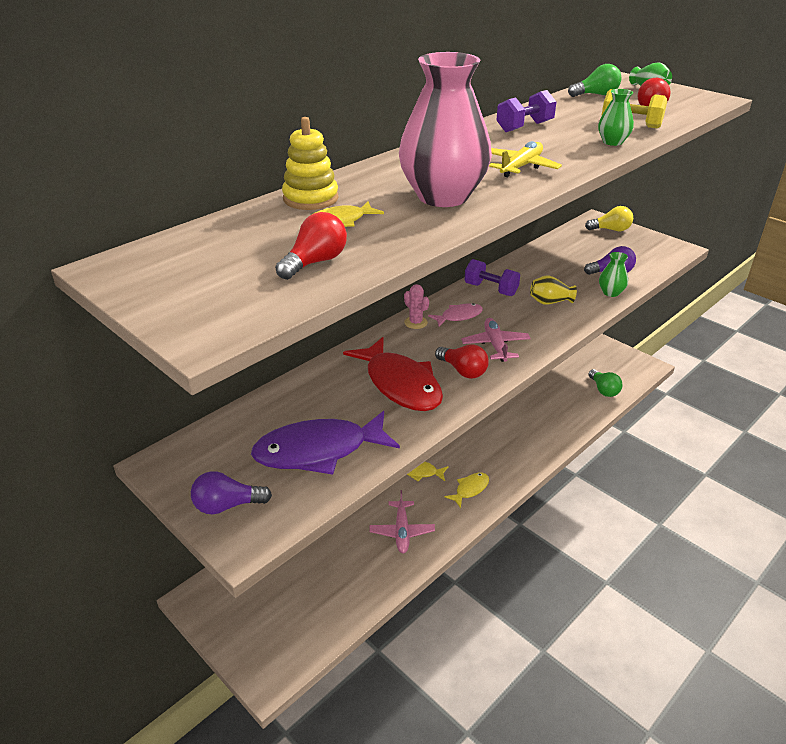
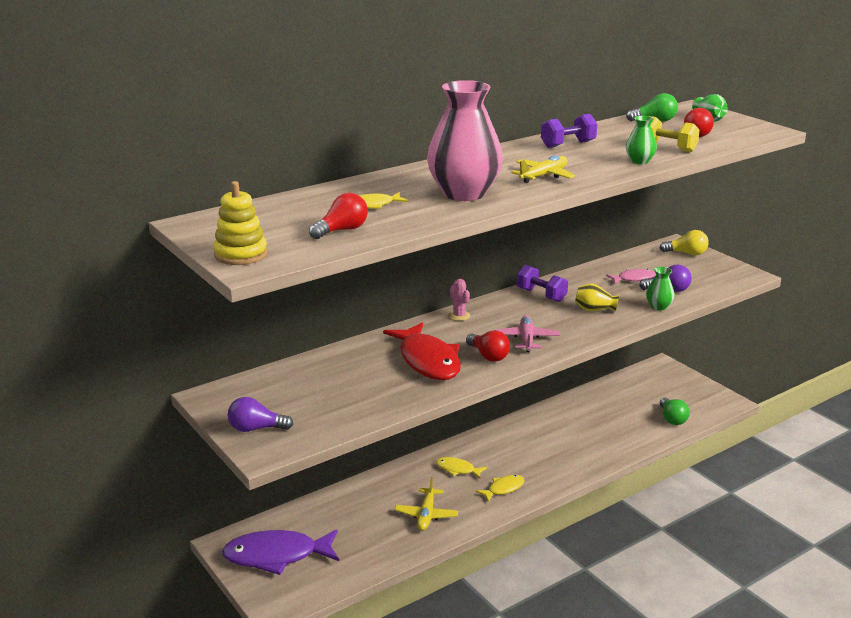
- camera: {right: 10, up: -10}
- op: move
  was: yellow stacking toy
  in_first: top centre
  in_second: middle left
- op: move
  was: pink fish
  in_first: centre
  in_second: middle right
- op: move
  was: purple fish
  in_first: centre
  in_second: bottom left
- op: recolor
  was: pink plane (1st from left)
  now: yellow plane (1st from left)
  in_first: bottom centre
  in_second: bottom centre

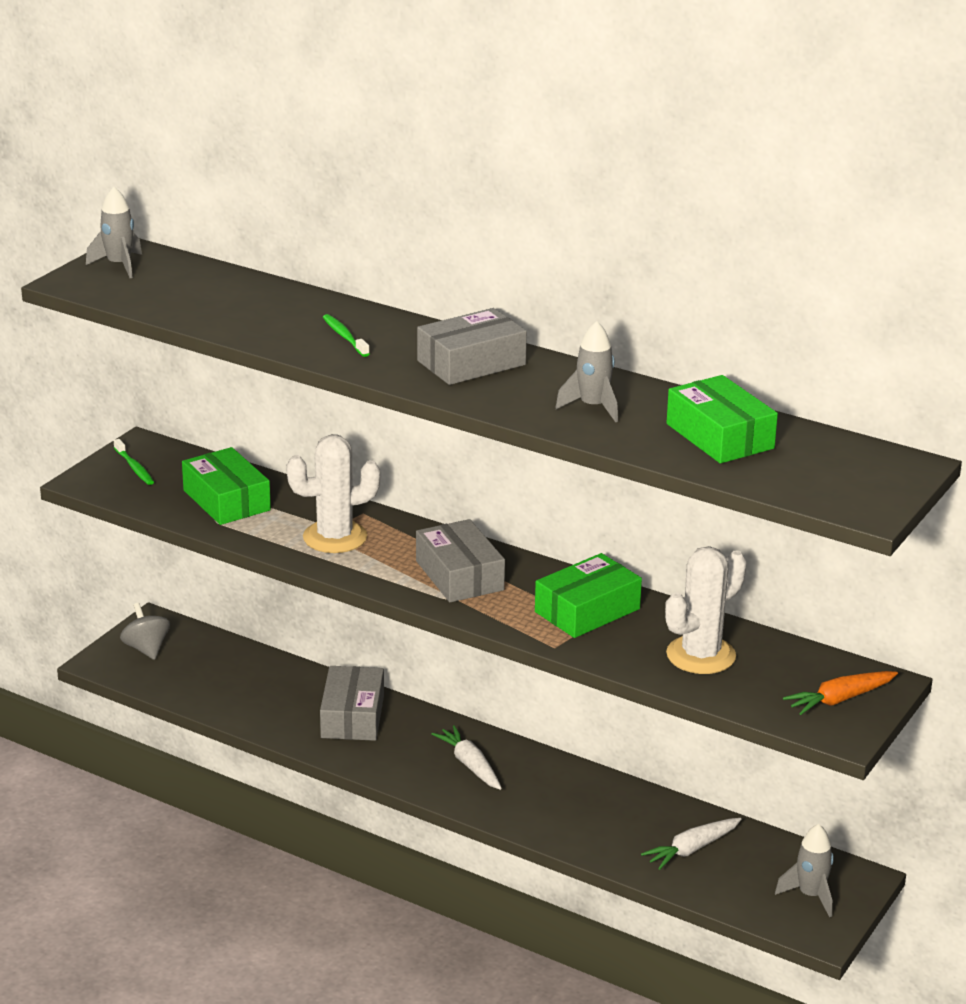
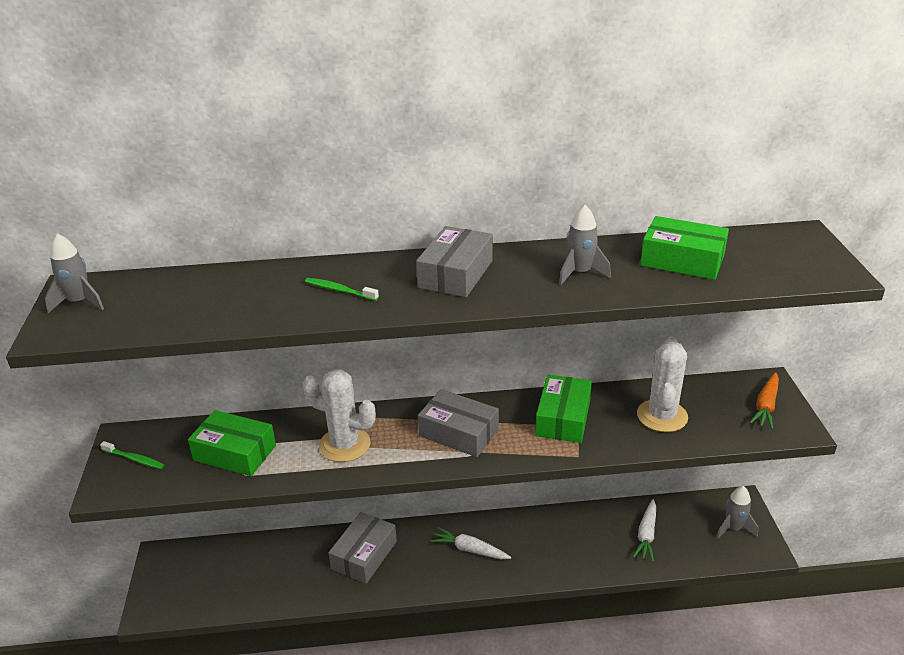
- camera: {right: -35, up: 5}
- op: rotate
  was: white cactus (1st from left)
  in_first: centre
  in_second: centre
  clockwise: 75
- op: delete
  was: grey spinning top
  in_first: middle left
- op: rotate
  was: grey box (1st from left)
  in_first: bottom centre
  in_second: bottom centre
  clockwise: 60

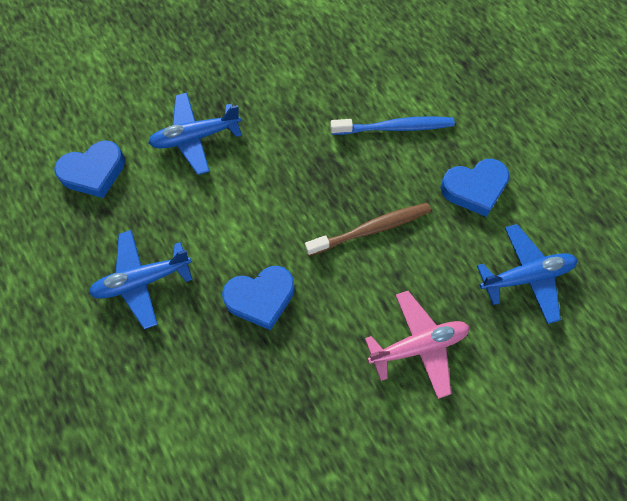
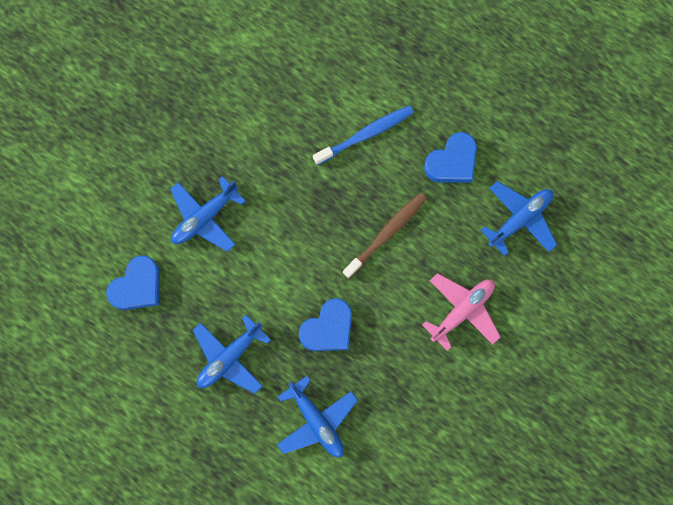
- camera: {right: -25, up: 10}
- op: insert
  now: blue plane (3rd from left)
  in_second: bottom centre

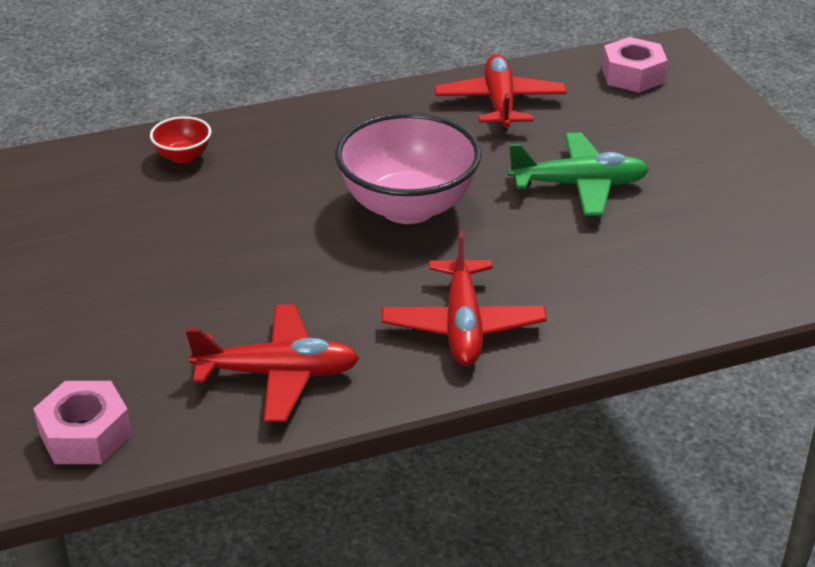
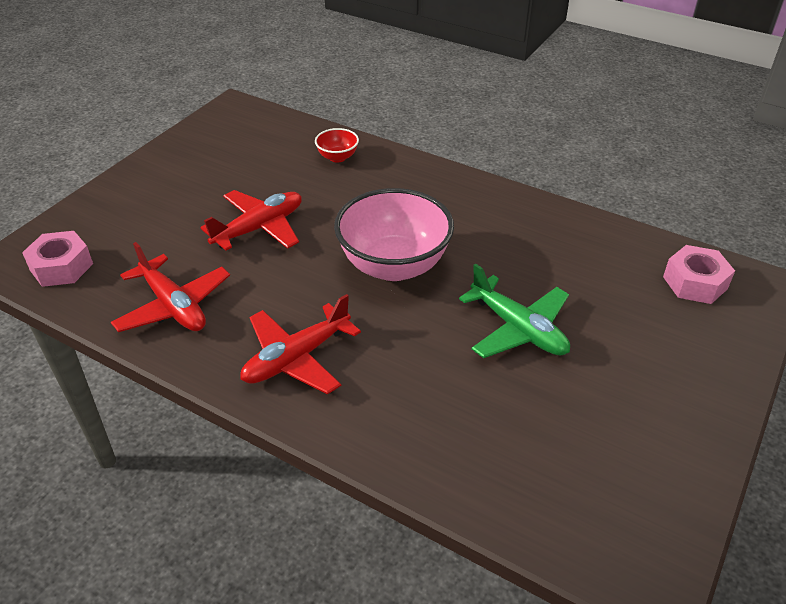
- camera: {right: 50, up: 5}
- op: move
  was: red plane (3rd from left in the first image)
  now: red plane (2nd from left)
  in_first: top centre
  in_second: middle left

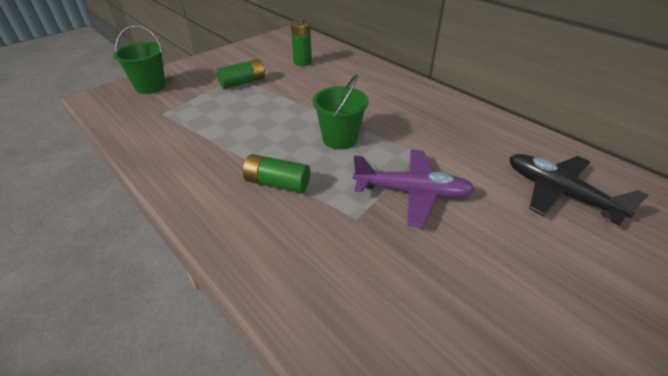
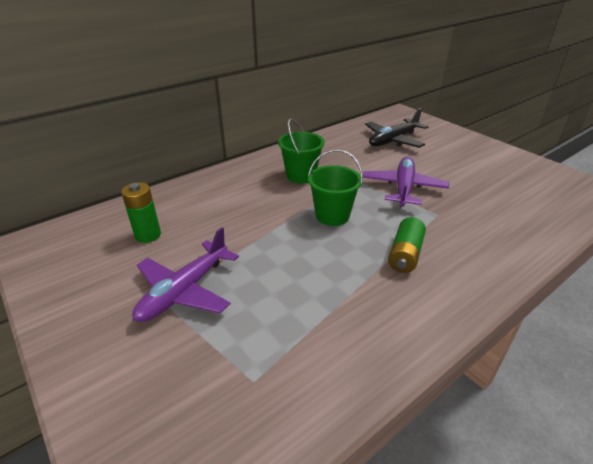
- camera: {right: -85, up: -5}
- op: move
  was: green bucket (1st from left)
  in_first: top left
  in_second: top centre
- op: replace
  was: green battery (1st from left)
  now: purple plane (1st from left)
  in_first: top centre
  in_second: middle left

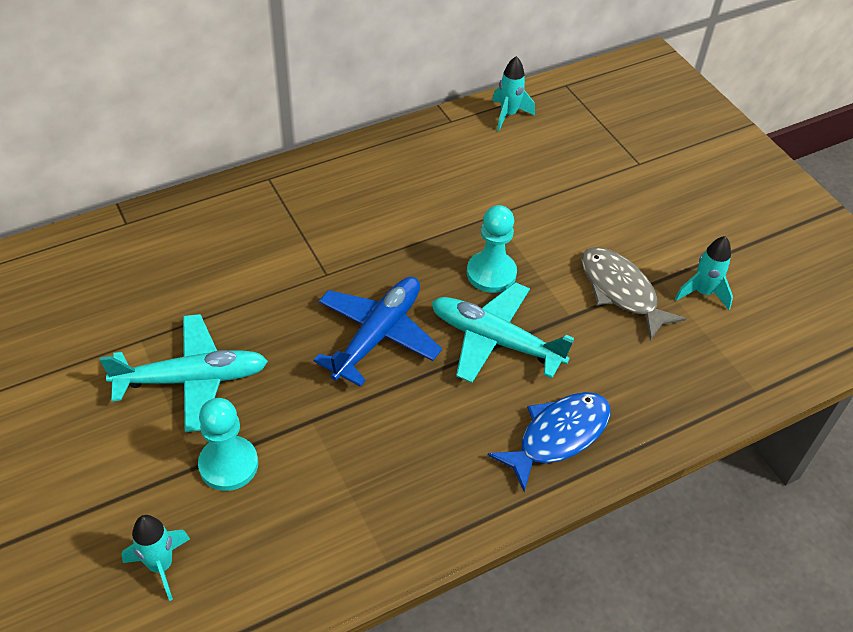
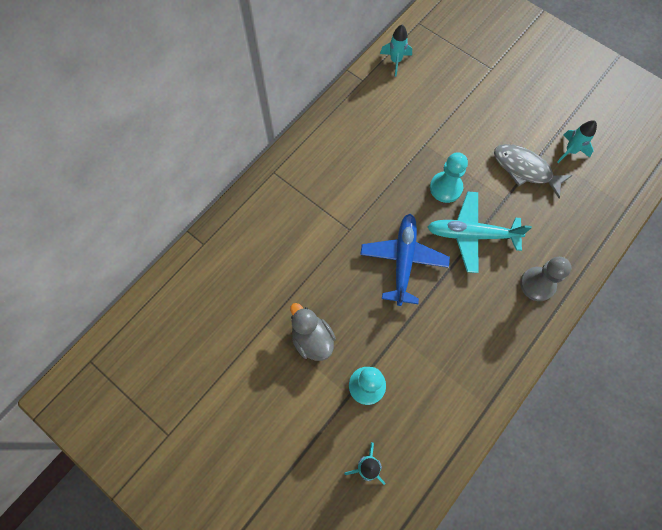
- camera: {right: -20, up: 20}
- op: replace
  was: turquoise plane (1st from left)
  now: grey duck
  in_first: middle left
  in_second: centre
- op: replace
  was: blue fish
  now: grey pawn
  in_first: bottom centre
  in_second: middle right

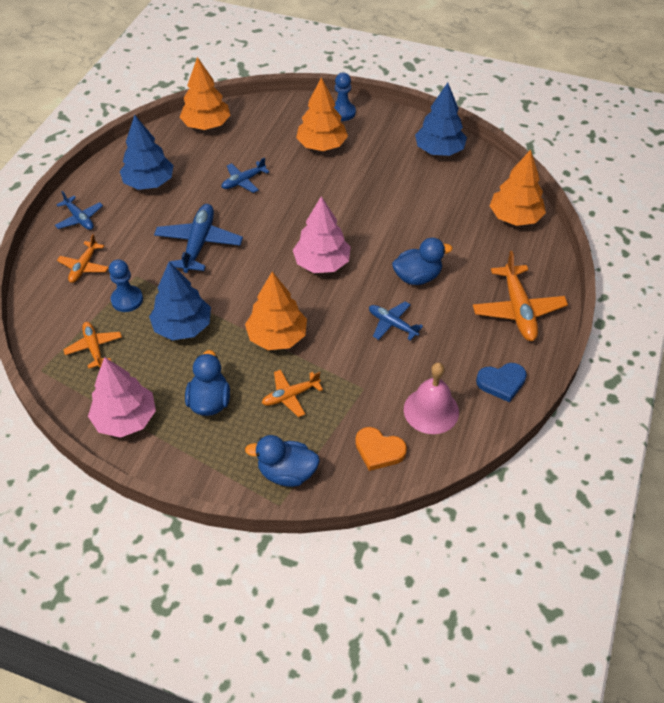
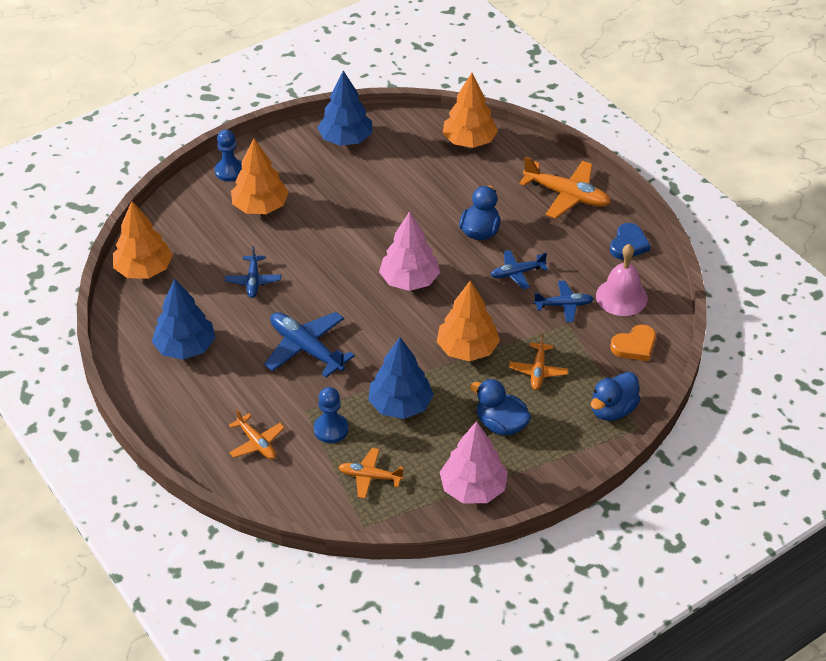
- camera: {right: -55, up: -5}
- op: move
  was: blue plane (1st from left in the first image)
  now: blue plane (4th from left)
  in_first: top left
  in_second: middle right

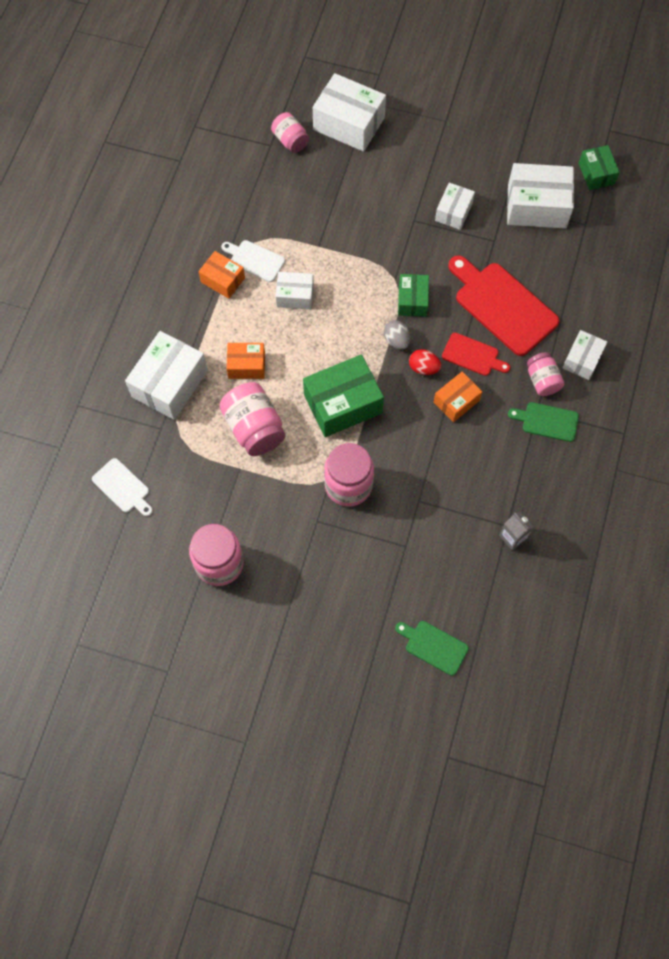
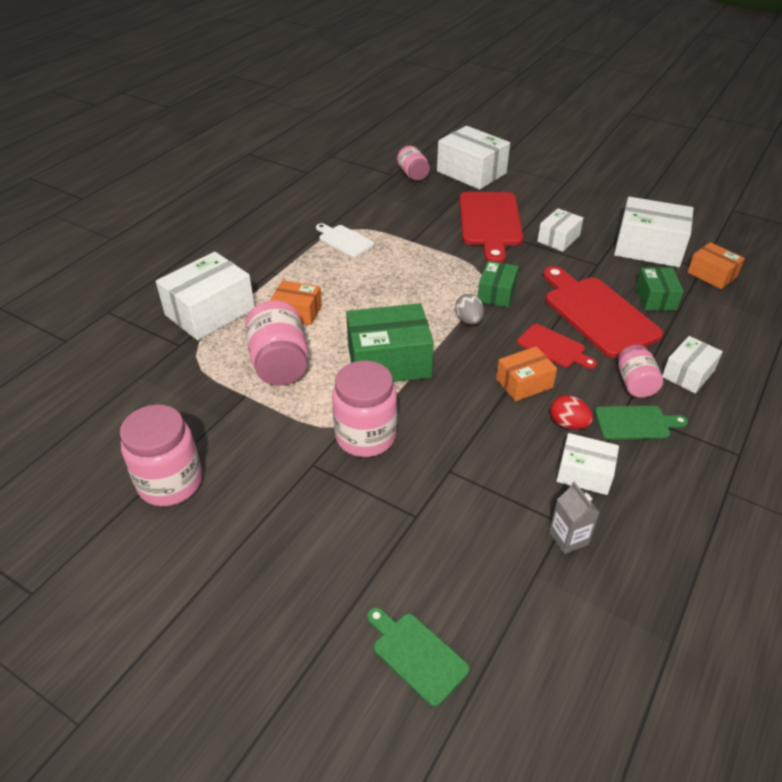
- camera: {right: 15, up: -25}
- op: move
  was: green box (3rd from left)
  in_first: top right
  in_second: middle right
- op: move
  was: orange box (1st from left in the first image)
  now: orange box (3rd from left)
  in_first: top left
  in_second: middle right
- op: move
  was: white box (2nd from left in the first image)
  now: white box (4th from left)
  in_first: top centre
  in_second: middle right
- op: move
  was: red egg
  in_first: centre
  in_second: middle right
- op: rotate
  was: green cutting board (2nd from left)
  in_first: middle right
  in_second: middle right
  clockwise: 150
- op: delete
  was: white cutting board (1st from left)
  in_first: middle left
- op: insert
  now: red cutting board (1st from left)
  in_second: top centre

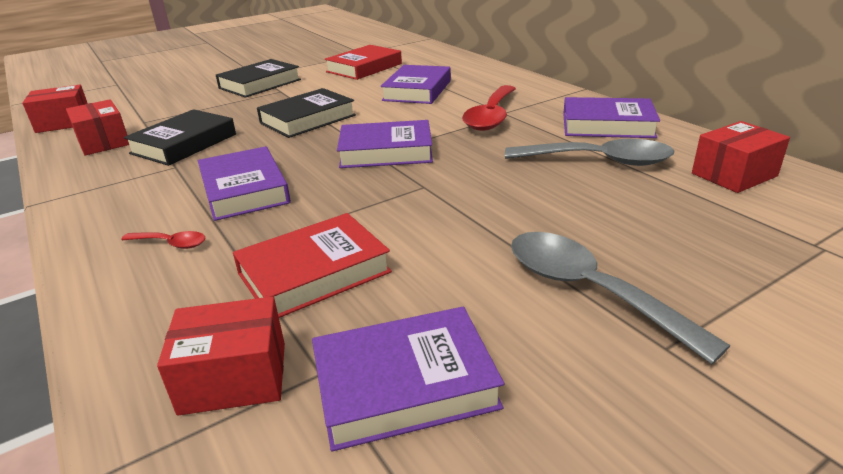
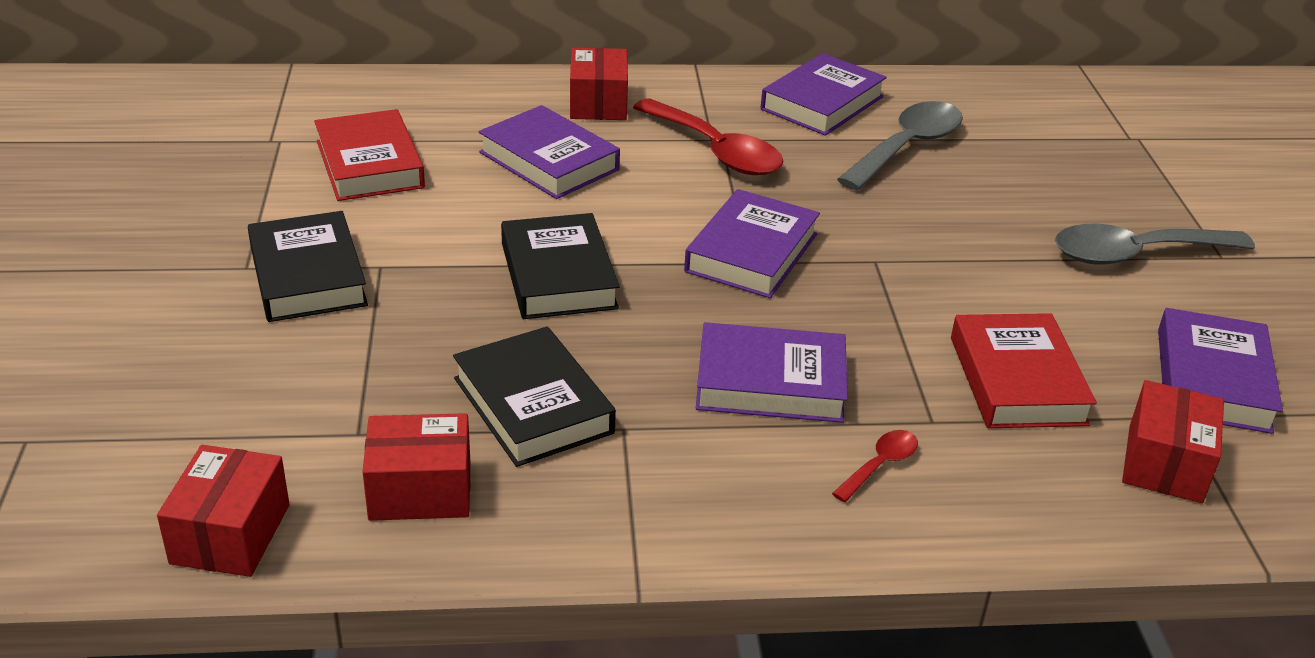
- camera: {right: -65, up: 5}
- op: move
  was: red box (4th from left in the first image)
  now: red box (3rd from left)
  in_first: top right
  in_second: top centre

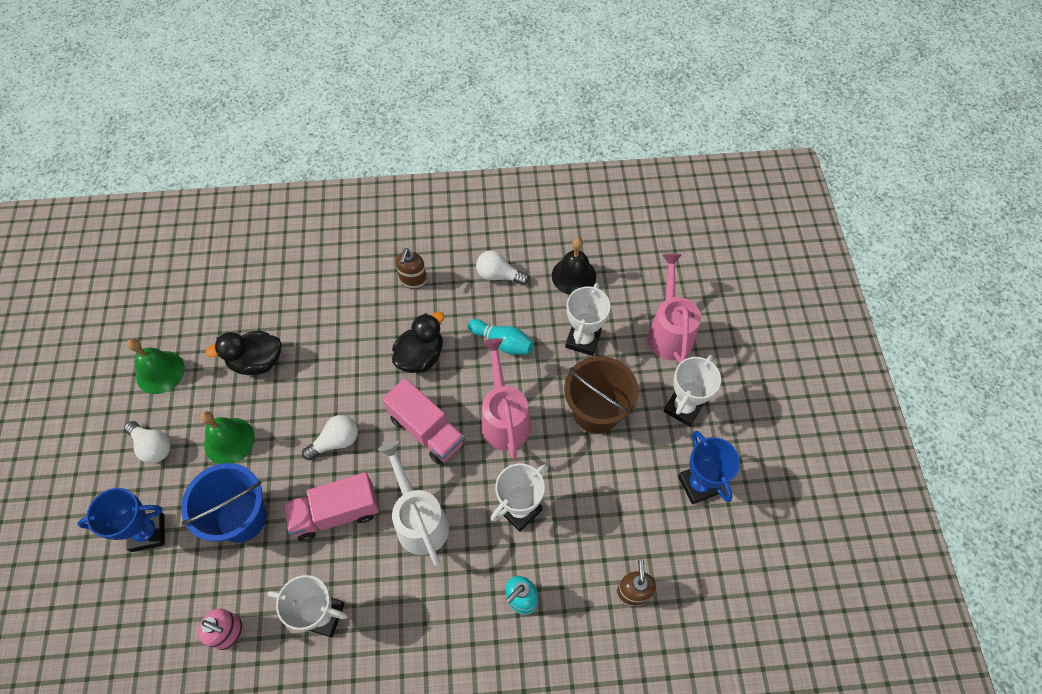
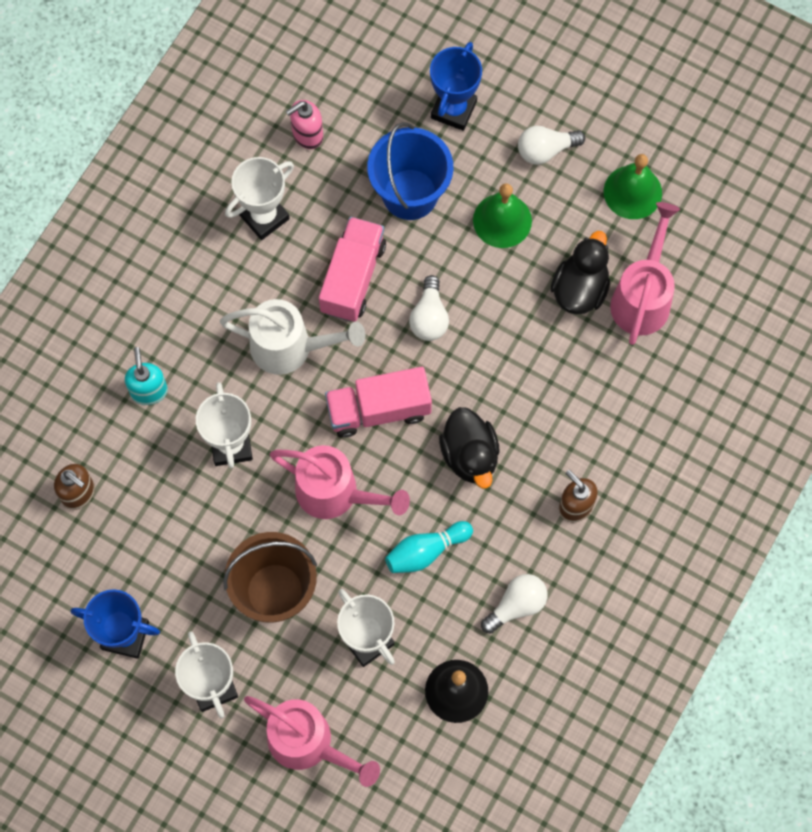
- camera: {right: 125, up: 10}
- op: insert
  now: pink watering can (3rd from left)
  in_second: top right

